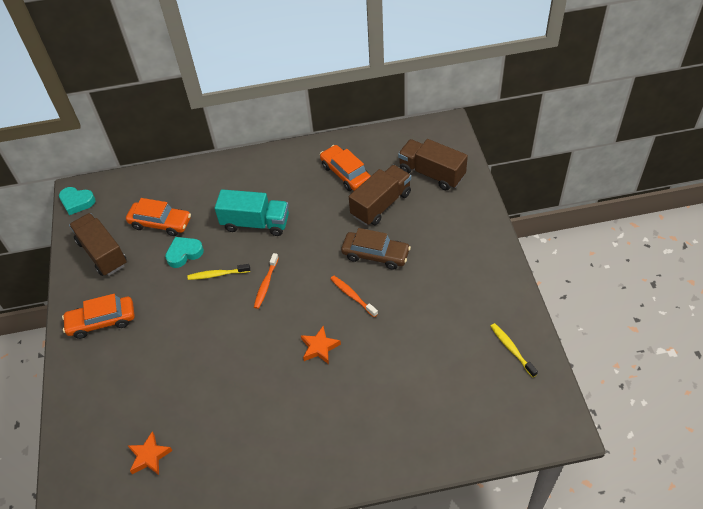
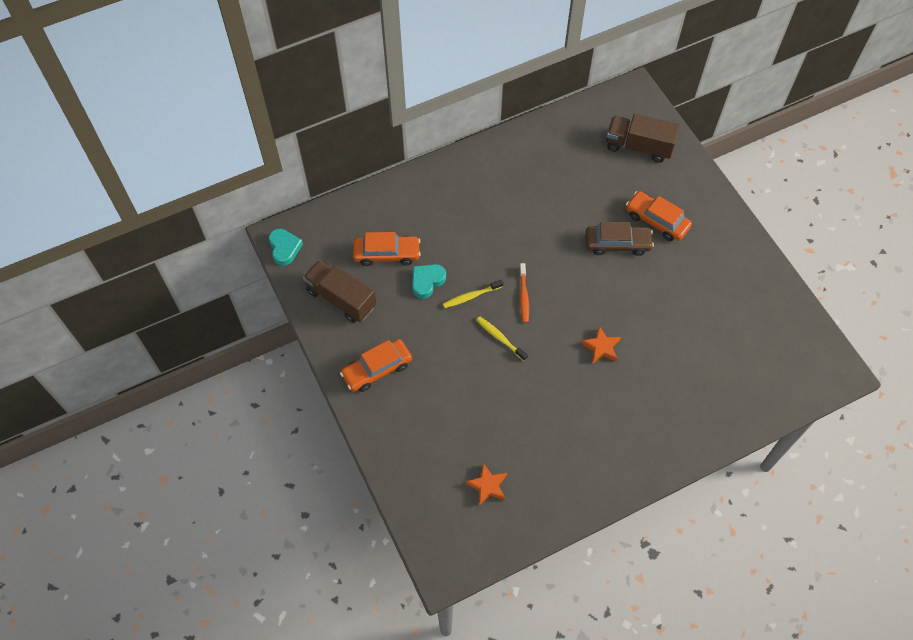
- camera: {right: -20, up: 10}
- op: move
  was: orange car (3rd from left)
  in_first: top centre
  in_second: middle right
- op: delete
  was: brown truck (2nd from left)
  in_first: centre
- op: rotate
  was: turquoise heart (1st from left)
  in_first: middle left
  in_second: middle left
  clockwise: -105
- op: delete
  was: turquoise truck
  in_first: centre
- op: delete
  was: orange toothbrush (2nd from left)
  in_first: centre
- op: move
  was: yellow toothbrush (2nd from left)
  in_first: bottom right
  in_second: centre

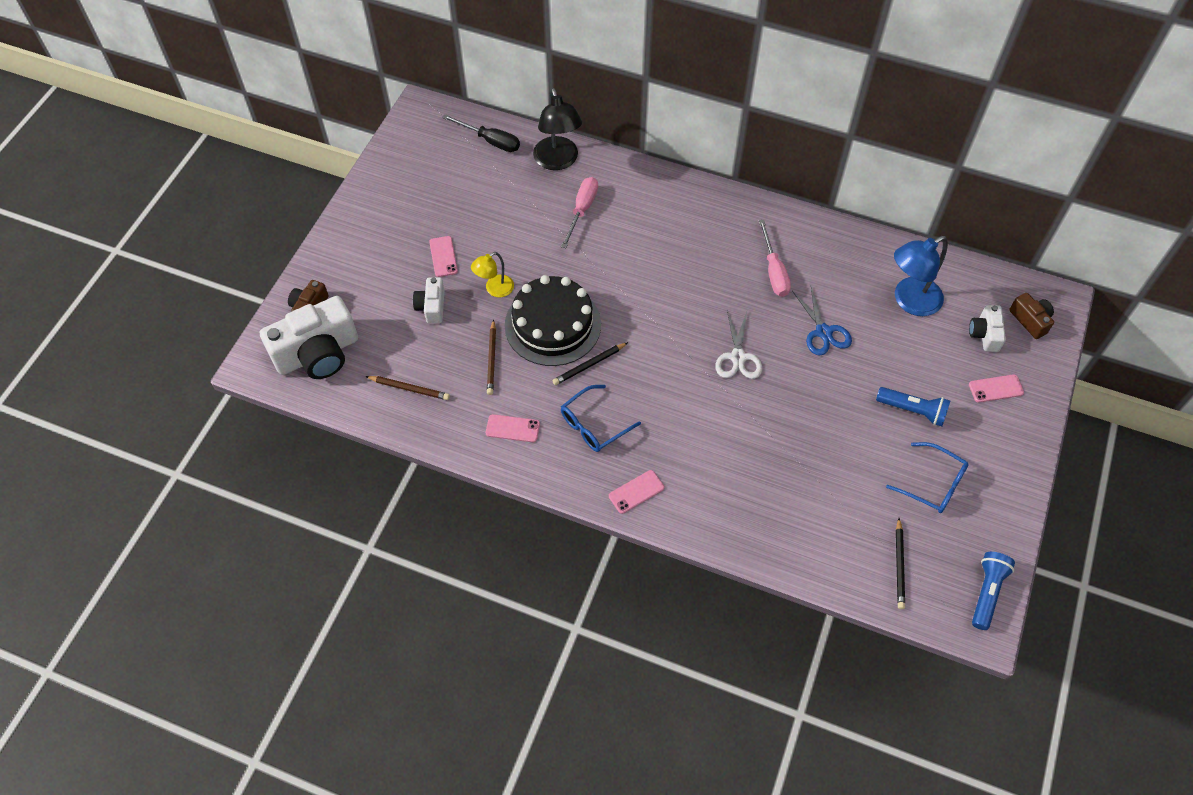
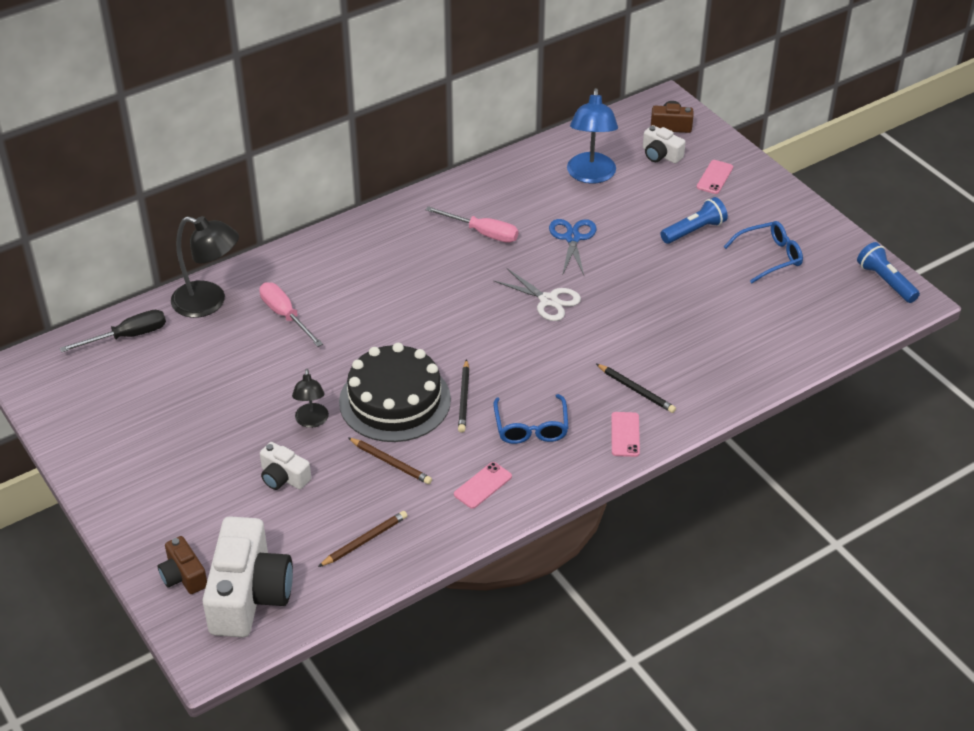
- camera: {right: -55, up: -15}
- op: delete
  was: pink phone (1st from left)
  in_first: top centre
- op: recolor
  was: yellow lamp
  now: black lamp (2nd from left)
  in_first: centre
  in_second: middle left
- op: rotate
  was: blue scissors
  in_first: middle right
  in_second: centre
  clockwise: -105
- op: move
  was: black pencil (2nd from left)
  in_first: bottom right
  in_second: centre

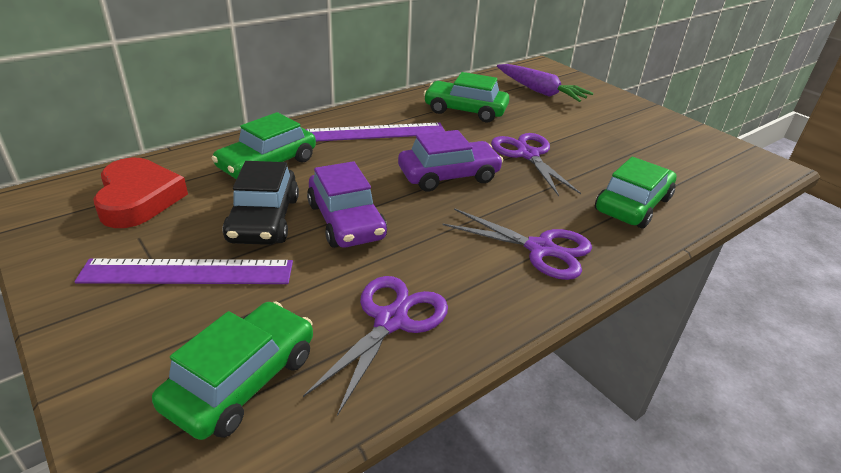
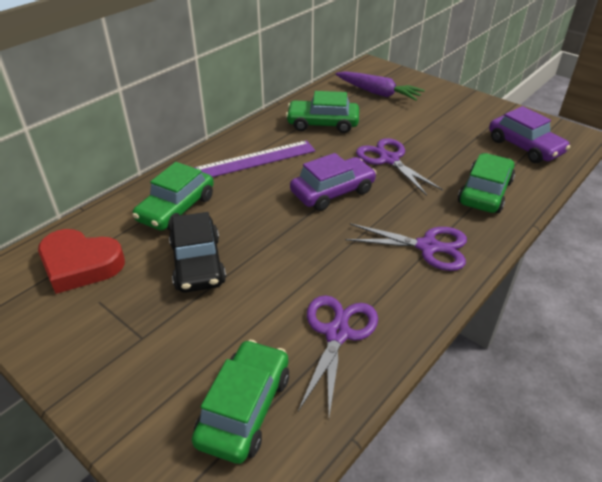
- camera: {right: -10, up: 5}
- op: rotate
  was: red heart
  in_first: middle left
  in_second: middle left
  clockwise: 135
- op: move
  was: purple car (1st from left in the first image)
  now: purple car (2nd from left)
  in_first: centre
  in_second: top right
- op: delete
  was: purple ruler (1st from left)
  in_first: middle left

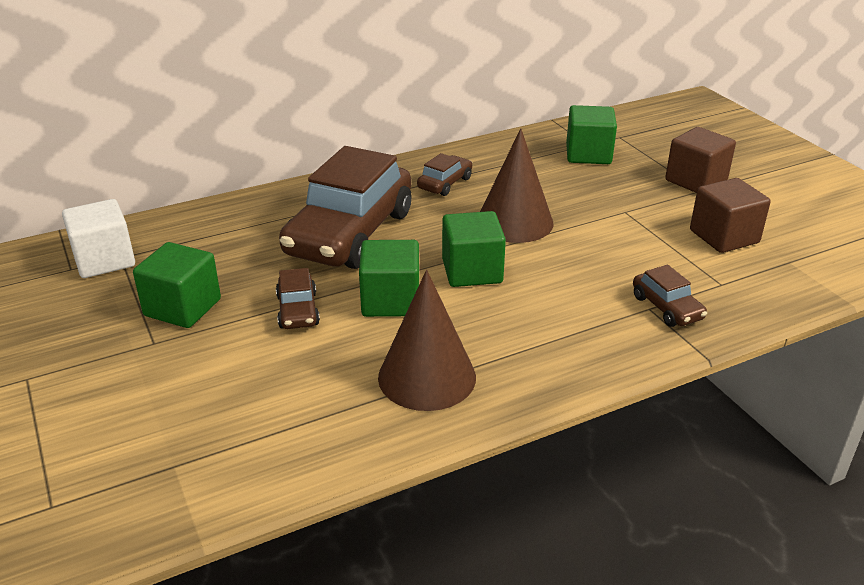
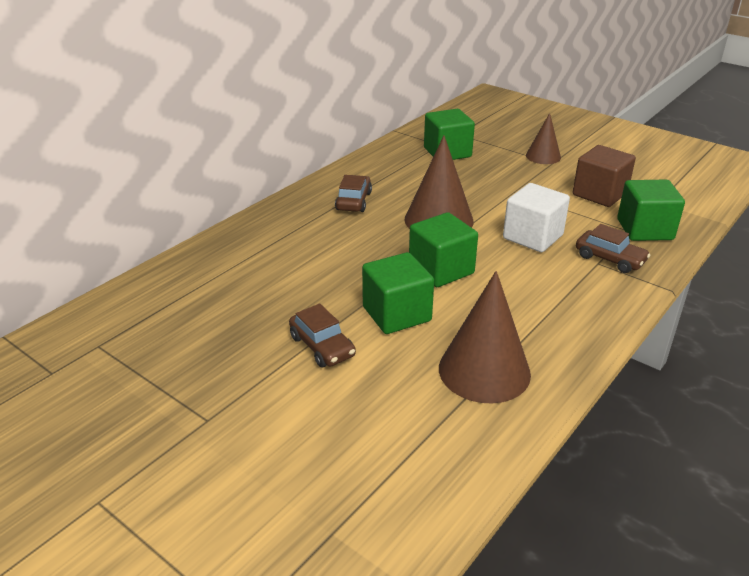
- camera: {right: -25, up: 0}
- op: replace
  was: brown cube (1st from left)
  now: brown cone (3rd from left)
  in_first: top right
  in_second: top right
- op: delete
  was: brown car (2nd from left)
  in_first: centre
- op: move
  was: white cube
  in_first: middle left
  in_second: middle right
- op: move
  was: green cube (1st from left in the first image)
  now: green cube (4th from left)
  in_first: middle left
  in_second: middle right

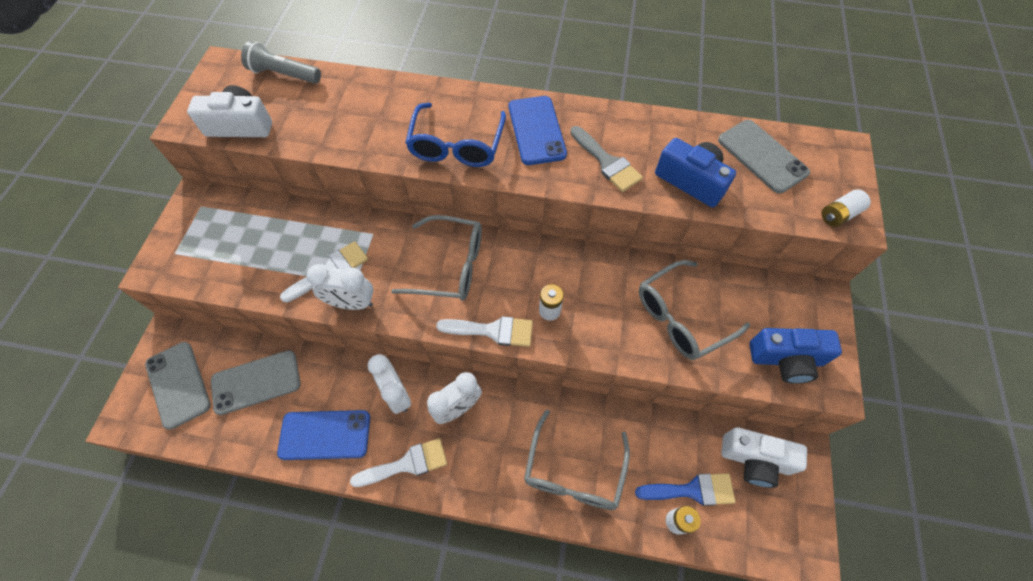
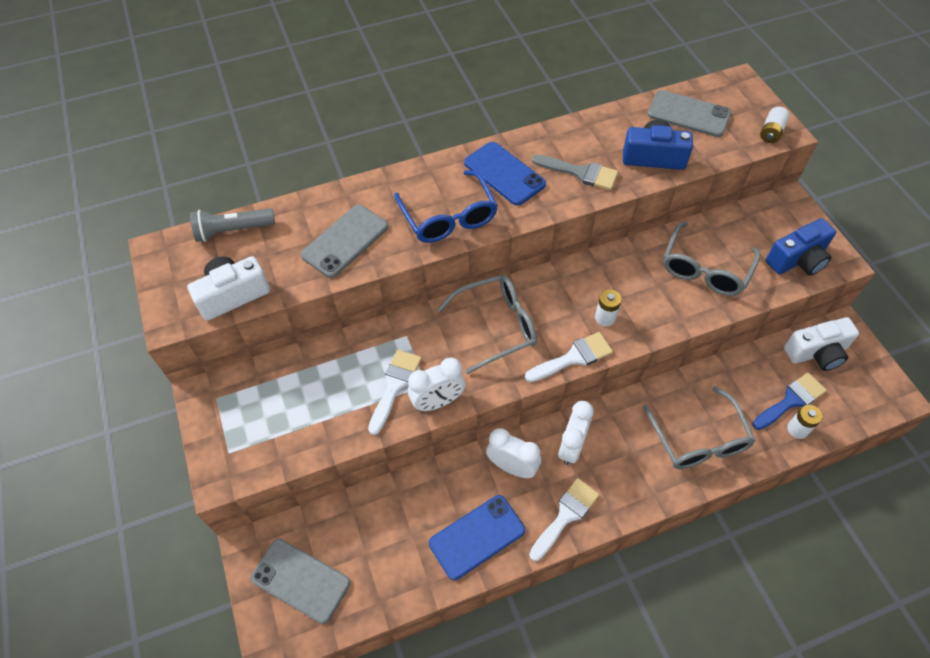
- camera: {right: -30, up: -5}
- op: move
  was: grey phone (2nd from left)
  in_first: middle left
  in_second: centre

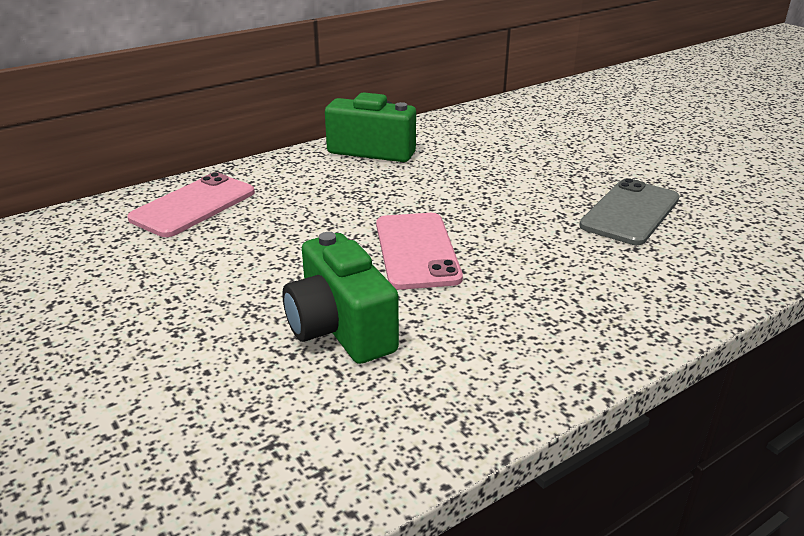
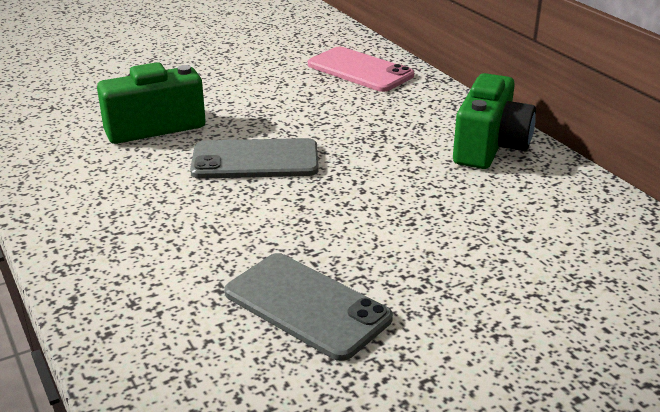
- camera: {right: 95, up: 0}
- op: recolor
  was: pink phone (2nd from left)
  now: grey phone (1st from left)
  in_first: centre
  in_second: centre

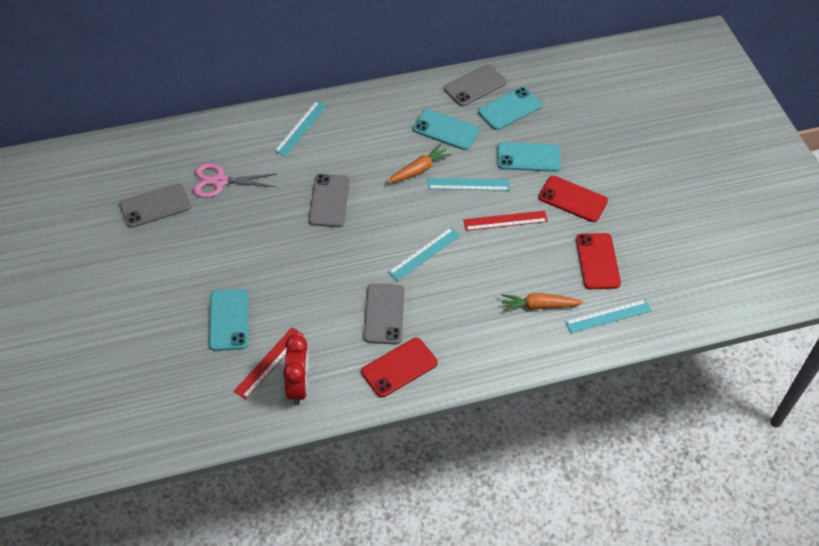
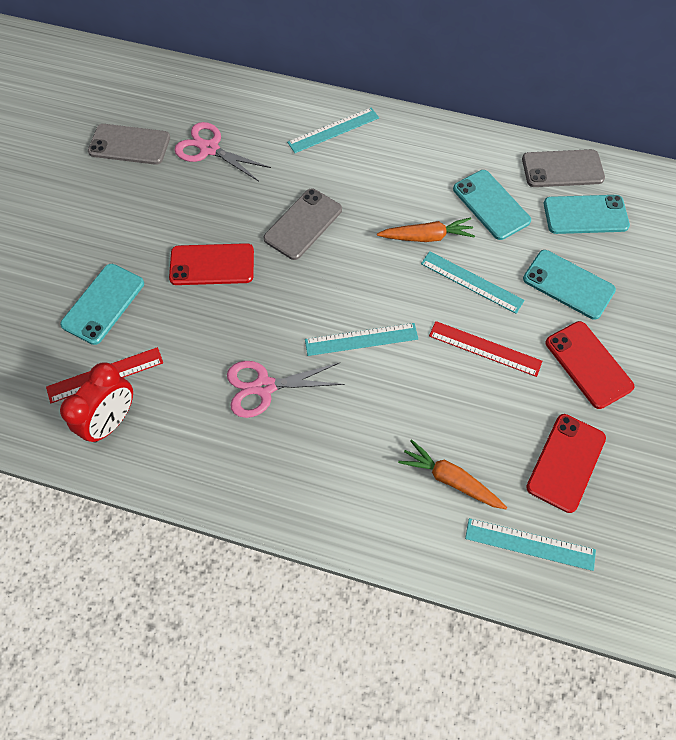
- camera: {right: 35, up: 10}
- op: replace
  was: grey phone (3rd from left)
  now: pink scissors (2nd from left)
  in_first: centre
  in_second: centre
- op: move
  was: red phone (1st from left)
  in_first: bottom centre
  in_second: middle left

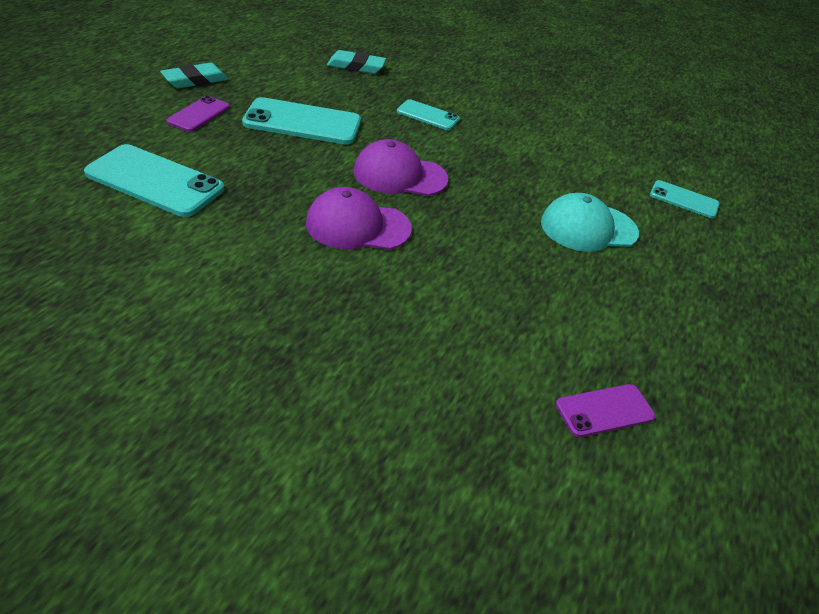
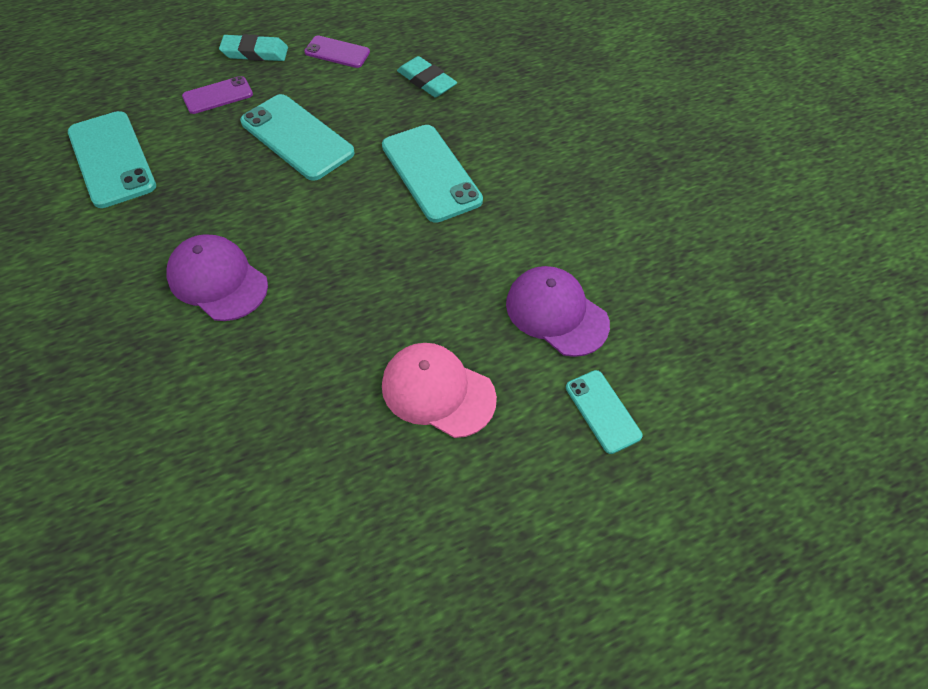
- camera: {right: 40, up: 15}
- op: resize
  was: turquoise phone (3rd from left)
  in_first: top centre
  in_second: top centre
  ratio: 1.76
- op: move
  was: purple cap (2nd from left)
  in_first: top centre
  in_second: centre
- op: recolor
  was: turquoise cap
  now: pink cap
  in_first: middle right
  in_second: centre
- op: move
  was: purple phone (2nd from left)
  in_first: bottom right
  in_second: top centre

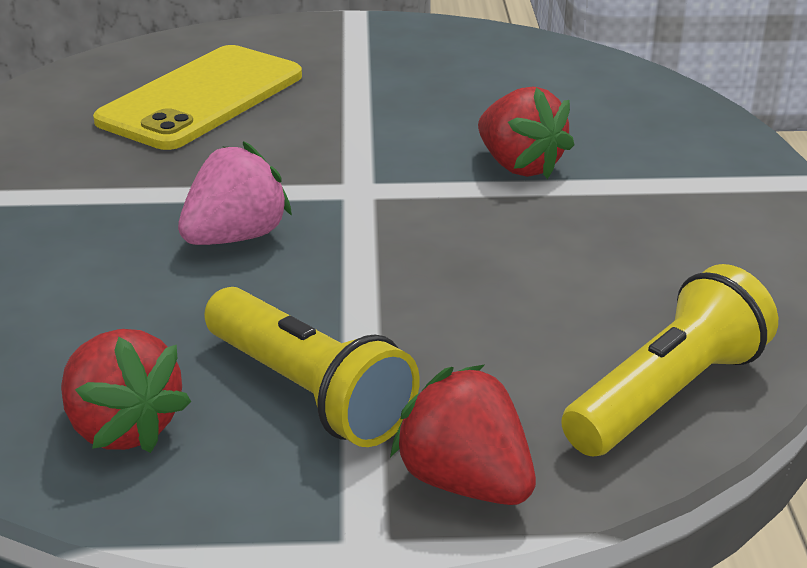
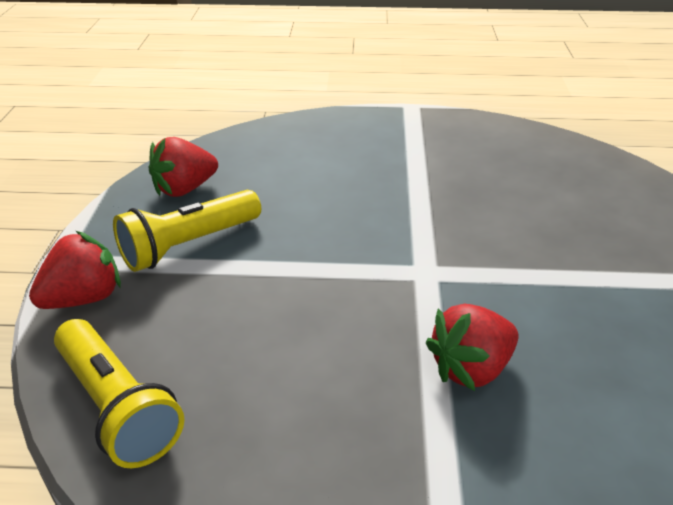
- camera: {right: 95, up: 5}
- op: delete
  was: yellow phone
  in_first: top left
- op: delete
  was: pink strawberry
  in_first: middle left

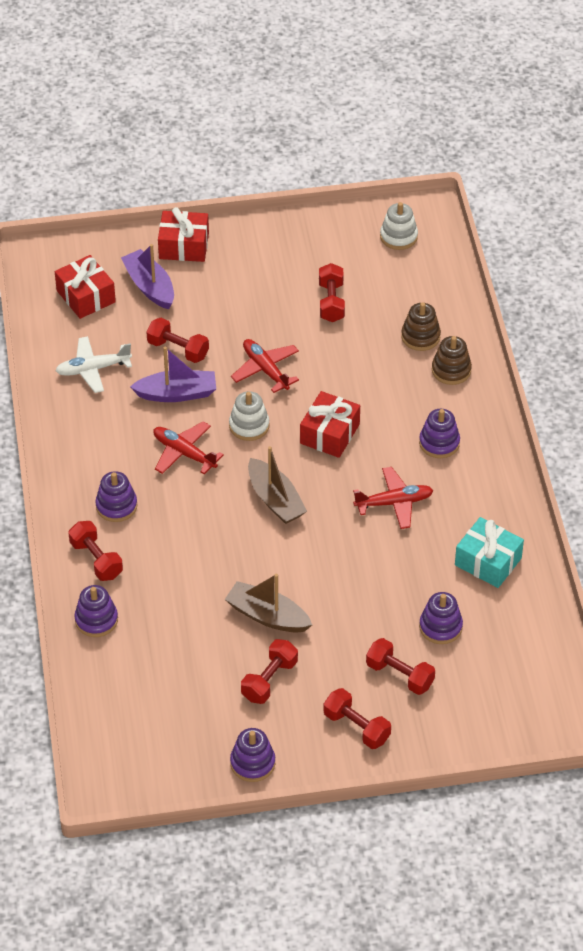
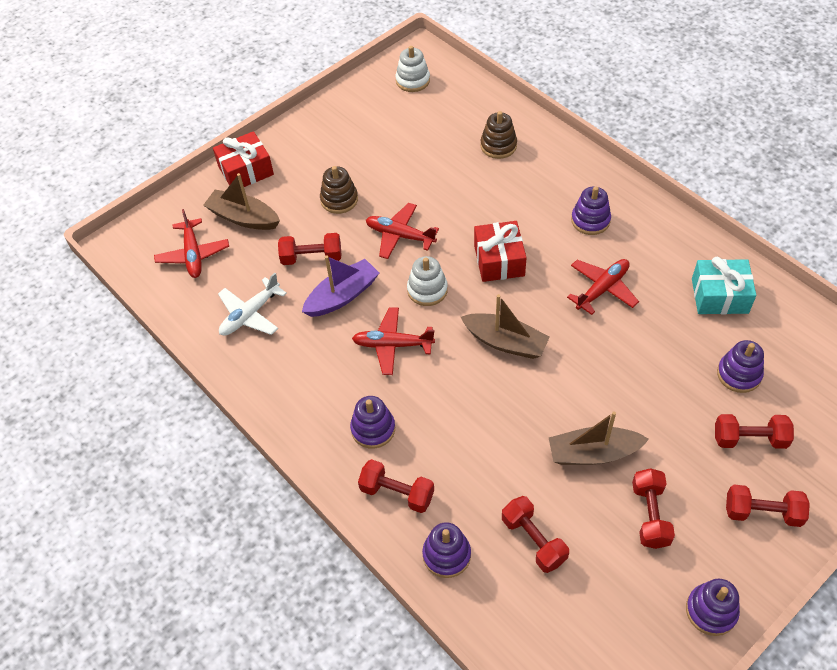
- camera: {right: -30, up: 5}
- op: recolor
  was: purple boat (1st from left)
  now: brown boat (1st from left)
  in_first: top left
  in_second: top left
- op: replace
  was: red gift (1st from left)
  now: red plane (1st from left)
  in_first: top left
  in_second: middle left
- op: move
  was: red dumbbell (4th from left in the first image)
  now: red dumbbell (3rd from left)
  in_first: top centre
  in_second: bottom centre
- op: move
  was: brown stacking toy (2nd from left in the first image)
  now: brown stacking toy (1st from left)
  in_first: middle right
  in_second: top centre

